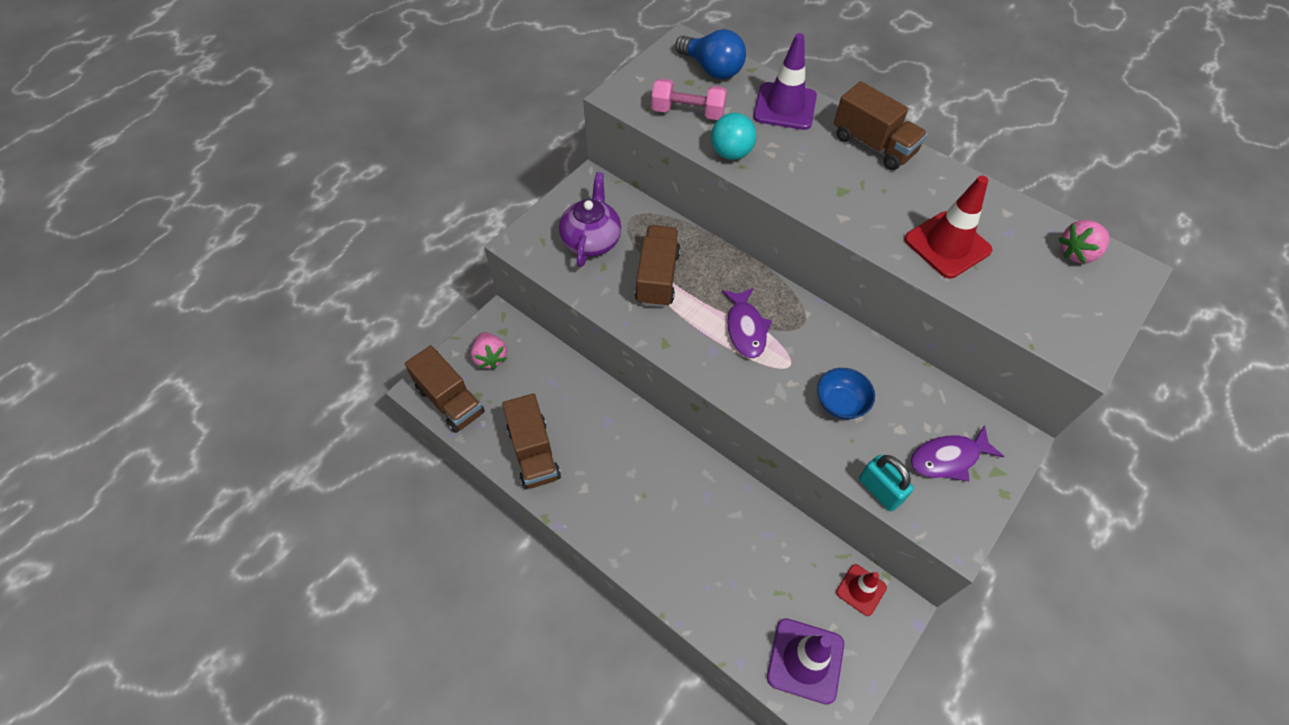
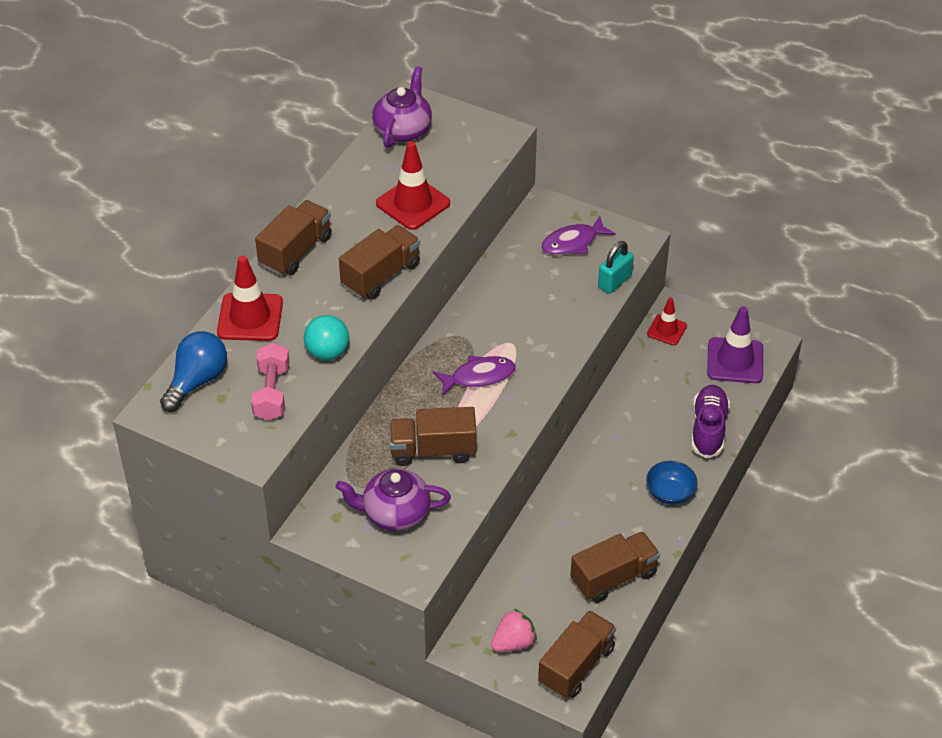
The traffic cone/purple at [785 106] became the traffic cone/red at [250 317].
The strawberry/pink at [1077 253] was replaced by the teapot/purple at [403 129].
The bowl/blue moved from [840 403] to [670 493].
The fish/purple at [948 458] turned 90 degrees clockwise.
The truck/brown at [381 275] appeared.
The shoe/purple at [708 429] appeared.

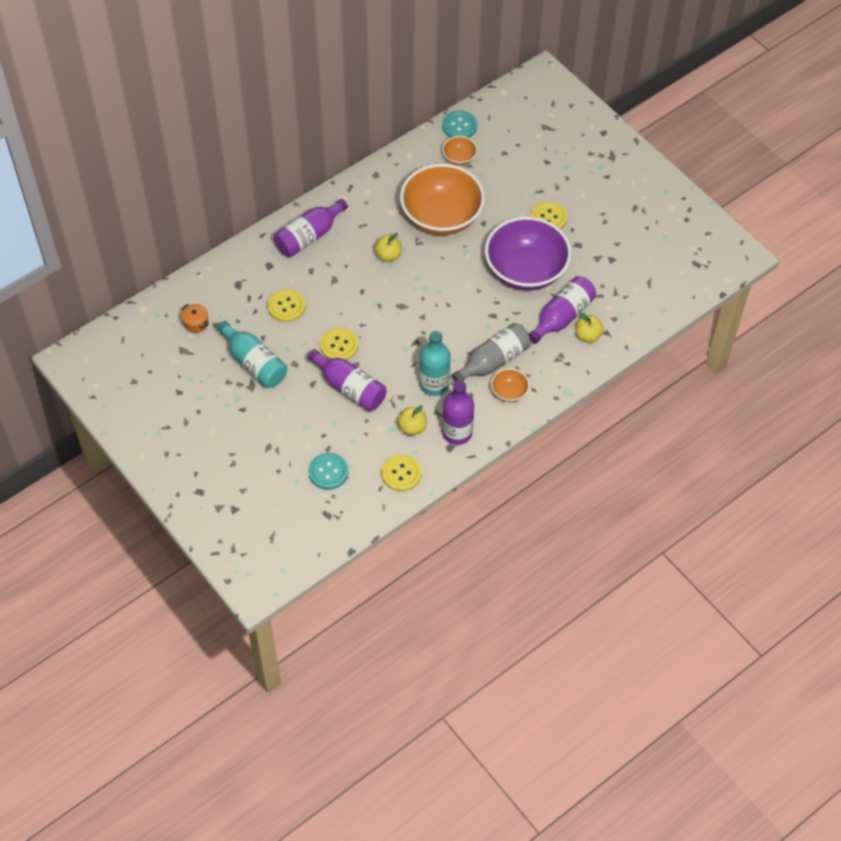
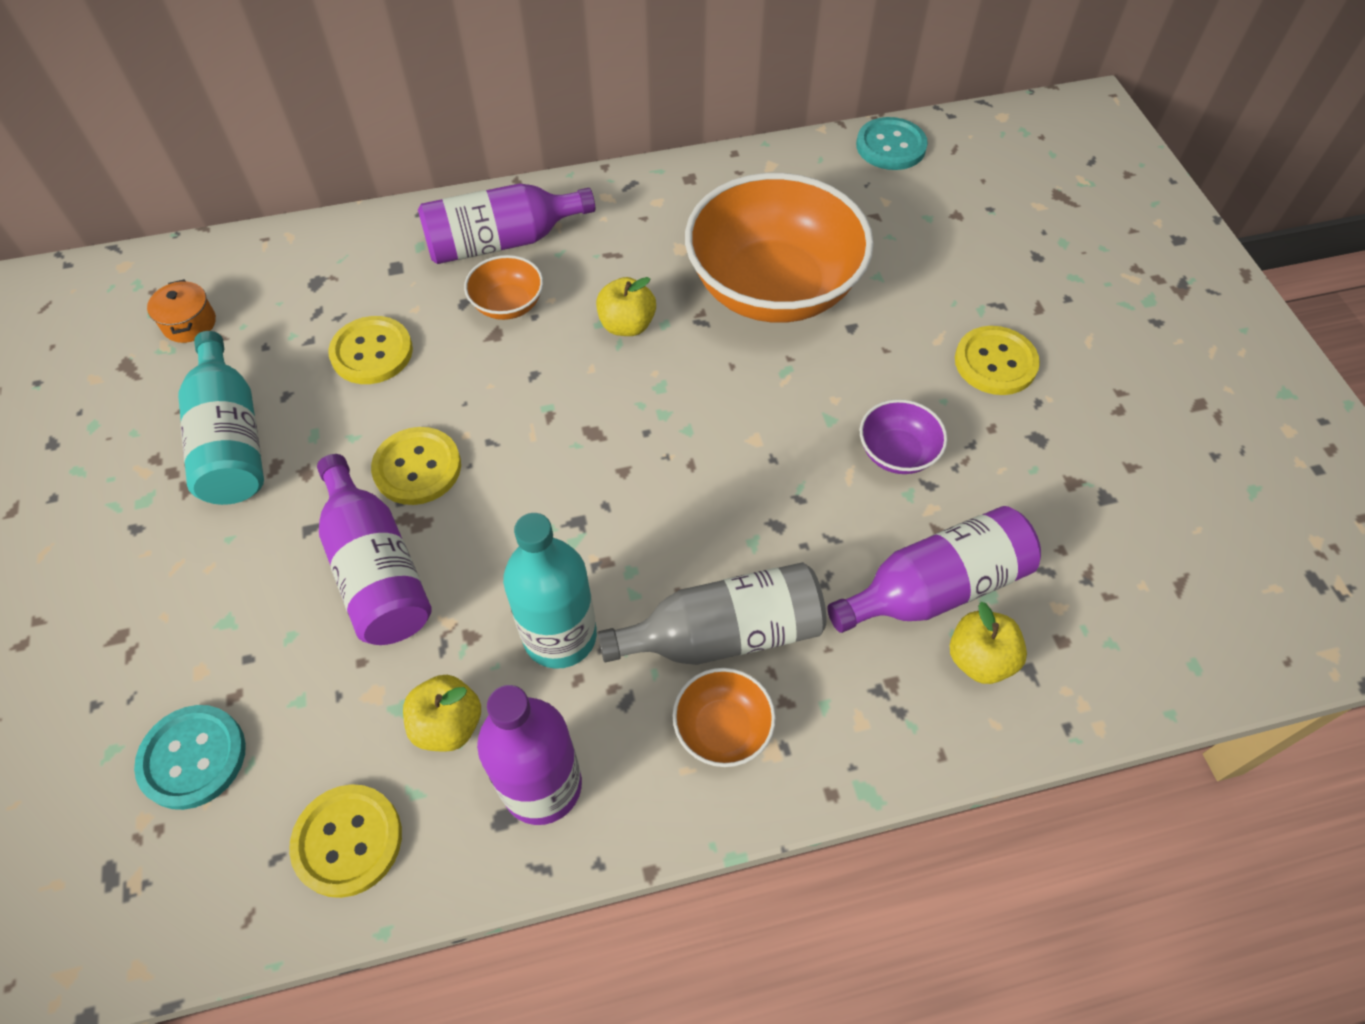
The bowl/orange moved from [459 158] to [508 304].
The bowl/purple at [526 270] changed to 0.43 times the size.

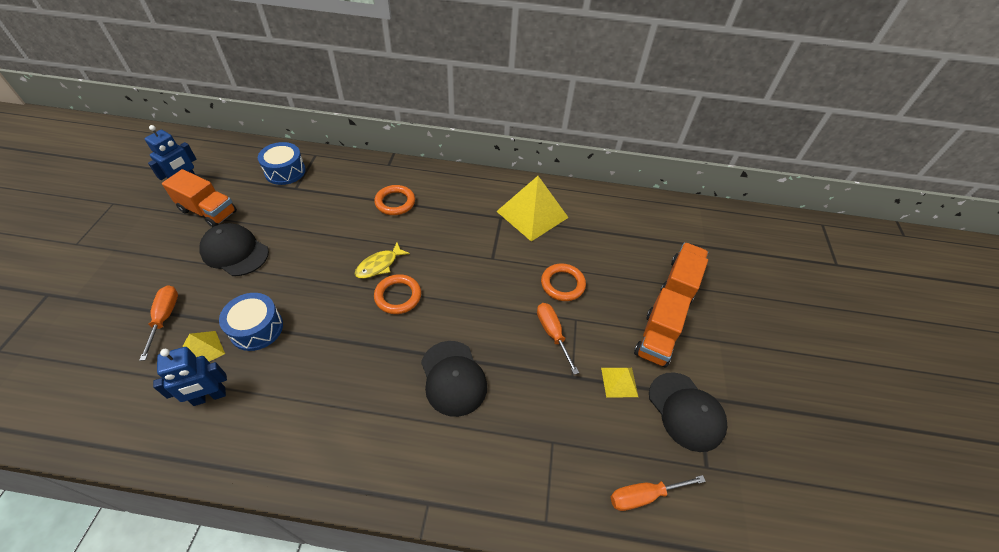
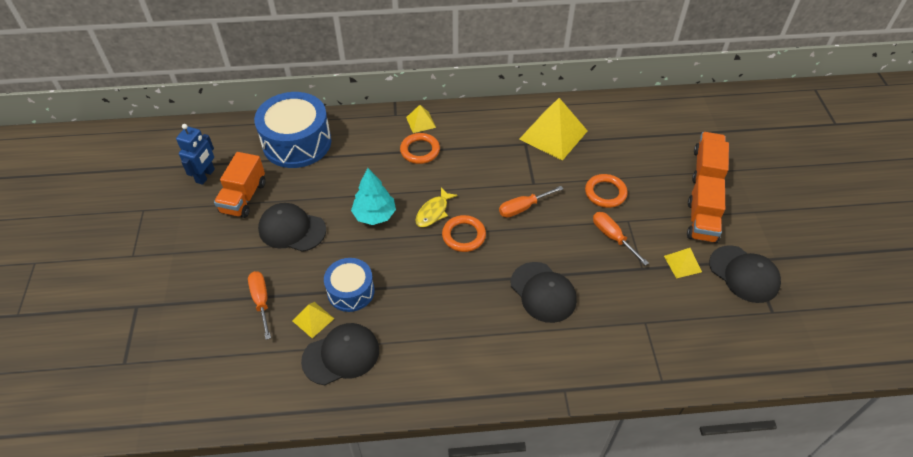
The drum/blue at [285 171] changed to 1.71 times the size.
The truck/orange at [208 211] turned 90 degrees clockwise.
The robot/blue at [209 397] was replaced by the cap/black at [341 355].
The screwdriver/orange moved from [644 495] to [523 207].
The pyramid/yellow at [420 122] appeared.
The tree/turquoise at [374 215] appeared.

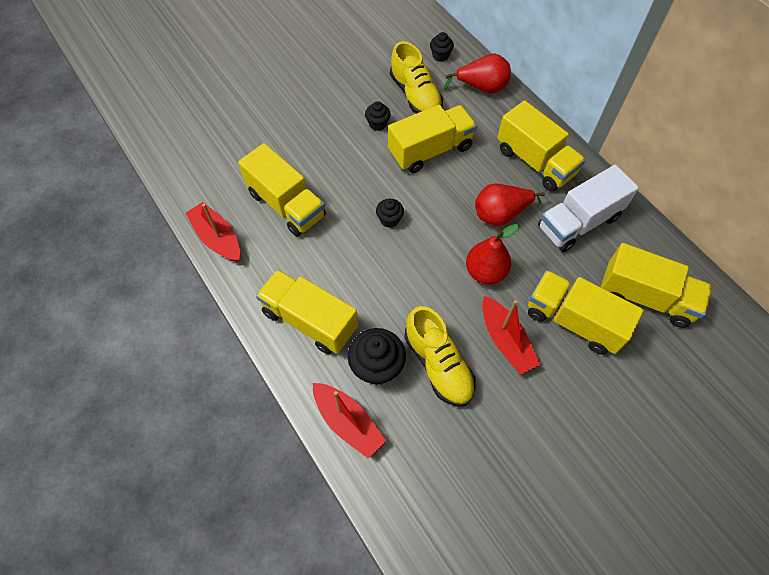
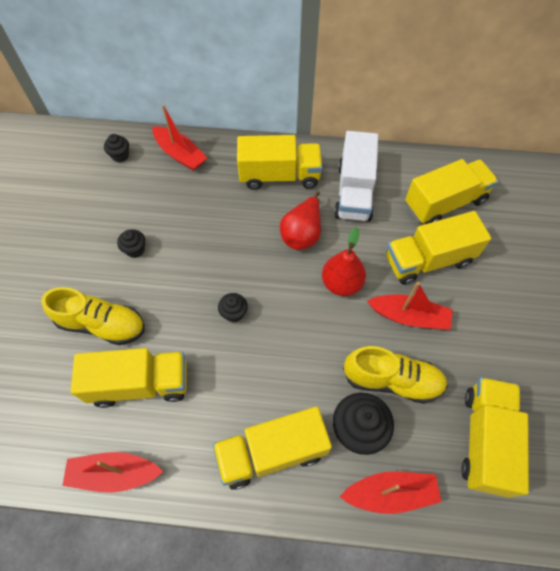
The shoe/yellow moved from [415 96] to [102 324].
The pear/red at [481 87] was replaced by the boat/red at [180 154].
The truck/yellow moved from [430 150] to [484 440].

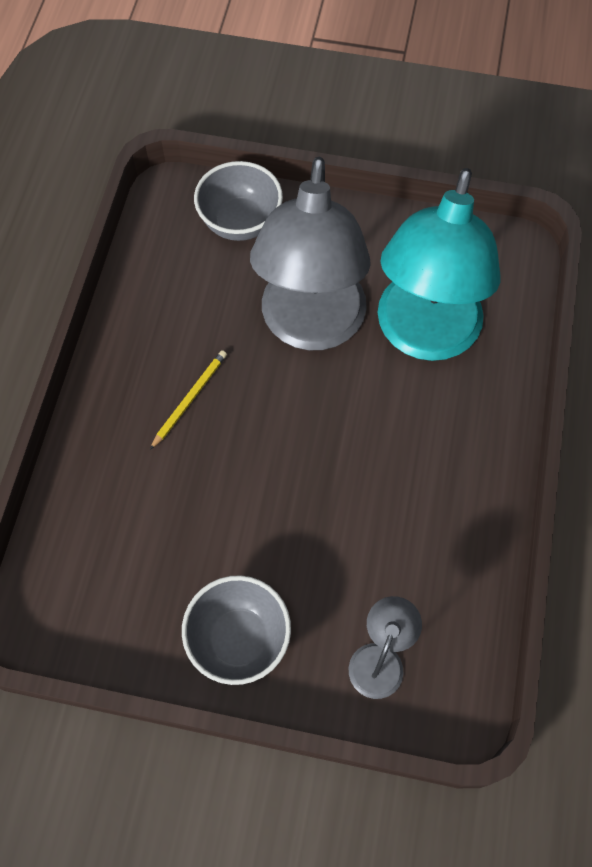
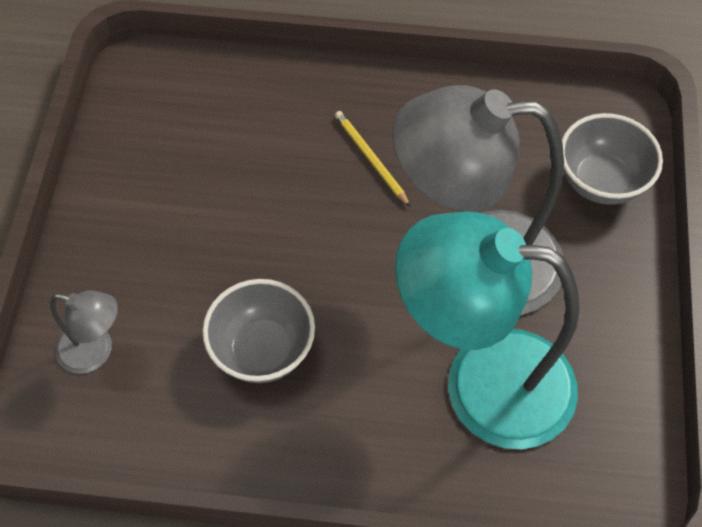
The pencil/yellow at [190 399] turned 150 degrees counterclockwise.
The bowl/grey moved from [239 639] to [262 350].

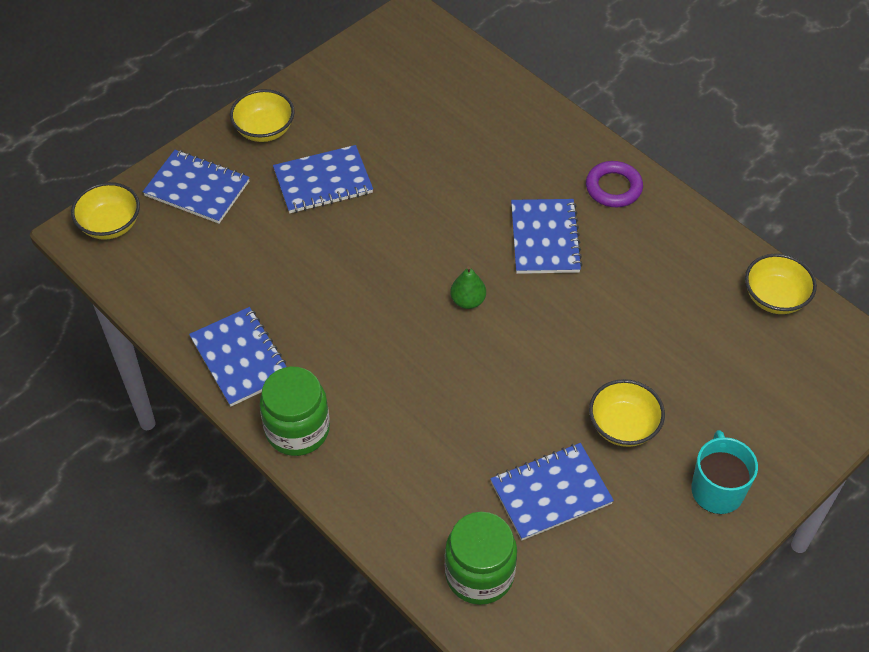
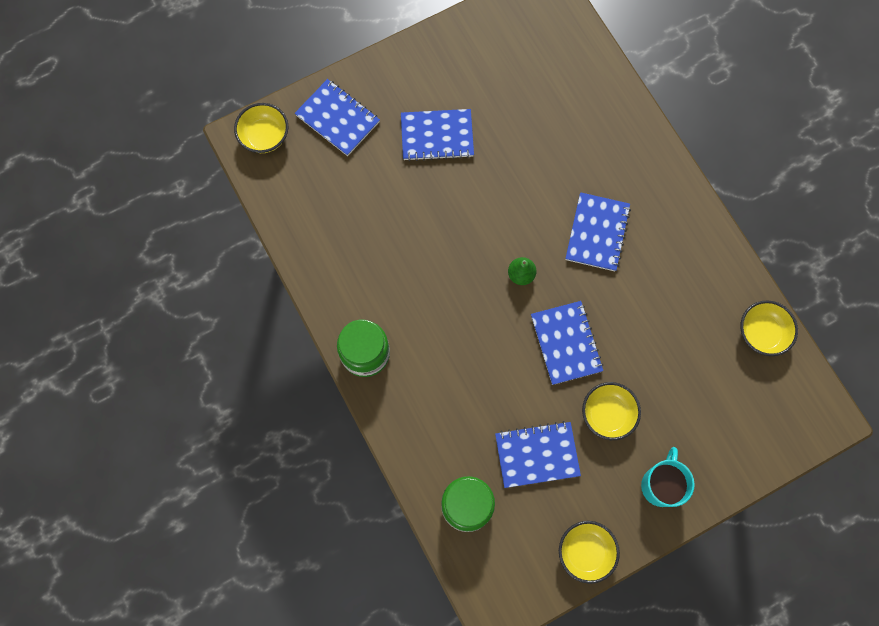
The bowl/yellow moved from [264 130] to [585 552].
The ring/purple at [613 188] disappeared.
The notebook/blue moved from [241 358] to [566 343].

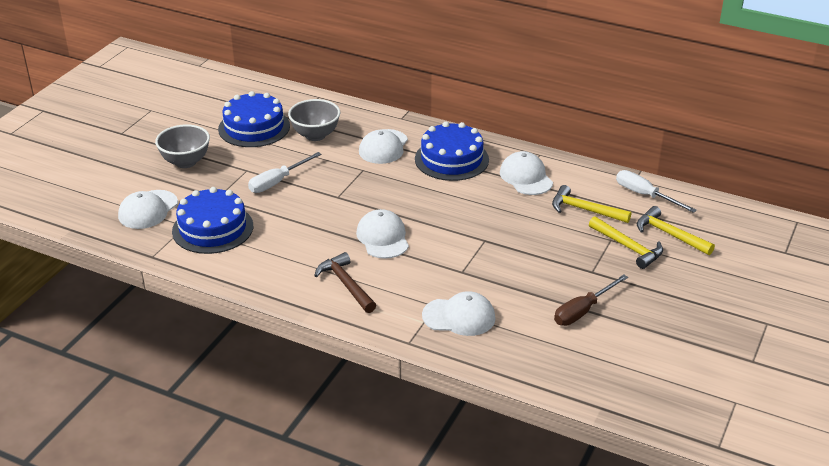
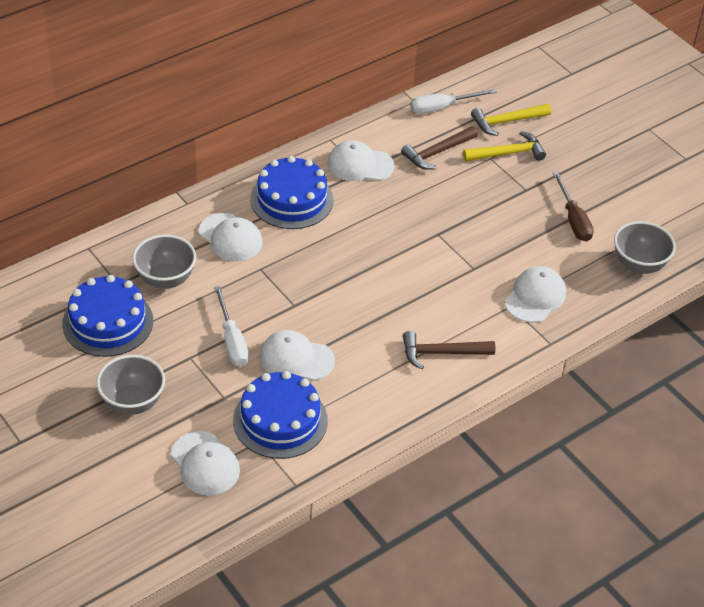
The hammer/yellow at [585 210] became the hammer/brown at [437 152].
The cap/white moved from [383 237] to [296 358].
The bowl/grey at [639 265] appeared.

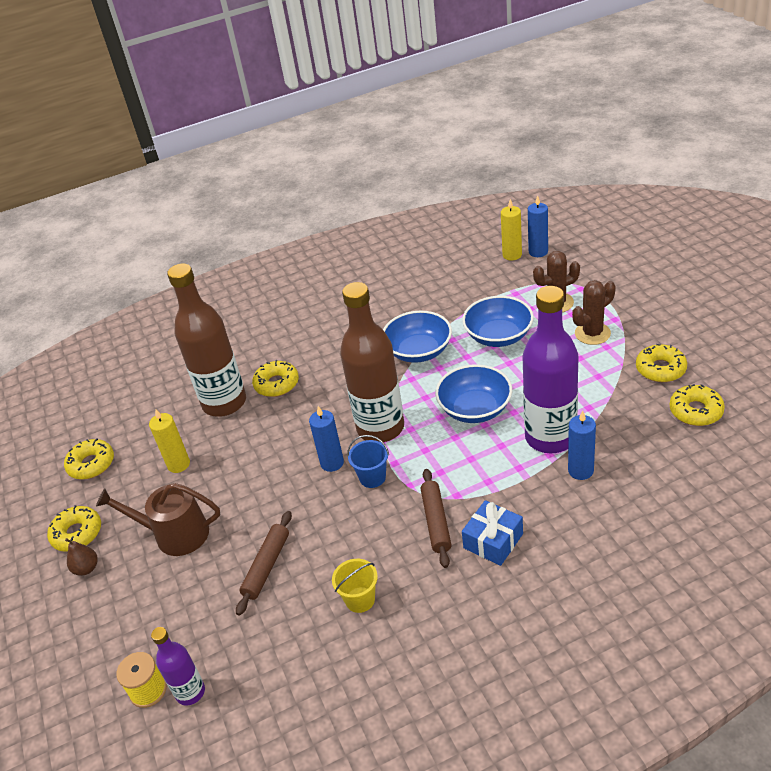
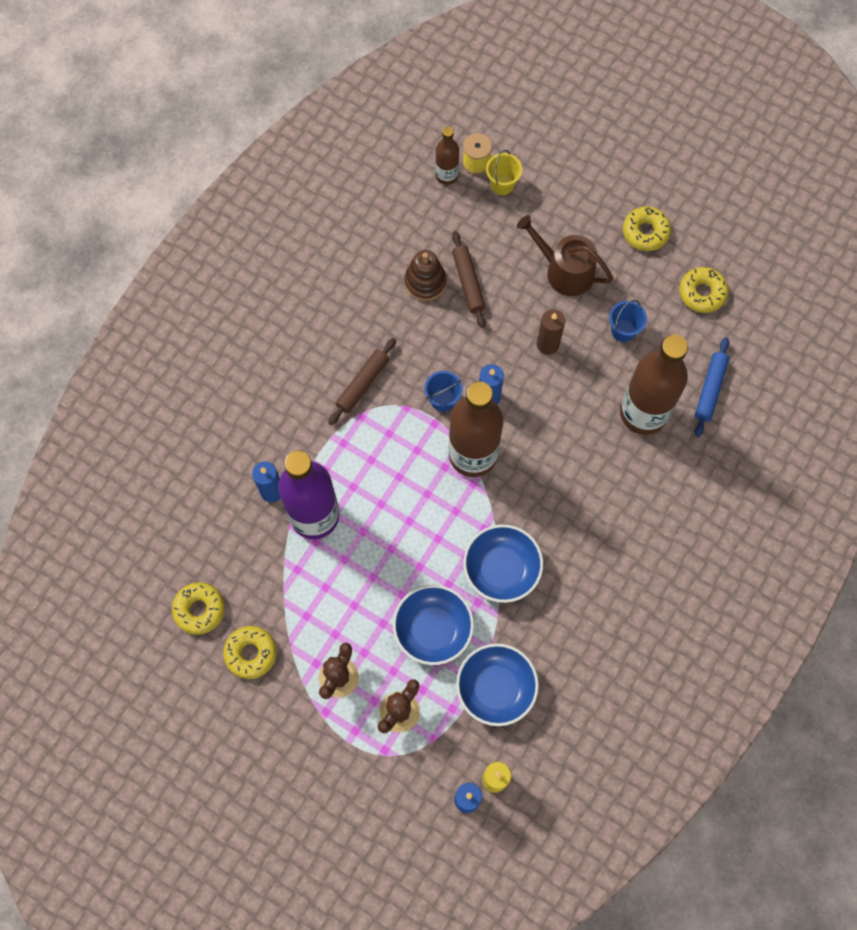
The donut/yellow at [277 384] disappeared.
The bowl/blue moved from [475 409] to [496 688].
The candle/yellow at [178 464] was replaced by the bucket/blue at [623 330].
The rolling pin/brown at [436 521] turned 75 degrees clockwise.
The watering can/brown at [175 534] turned 120 degrees counterclockwise.
The gift/blue at [493 541] disappeared.
The pear/brown at [86 568] disappeared.
The bucket/yellow moved from [360 599] to [502 184].
The bottle/purple at [190 692] became the bottle/brown at [446 175].
The stacking toy/brown at [425 282] appeared.
The candle/brown at [547 344] appeared.
The rolling pin/blue at [710 389] appeared.

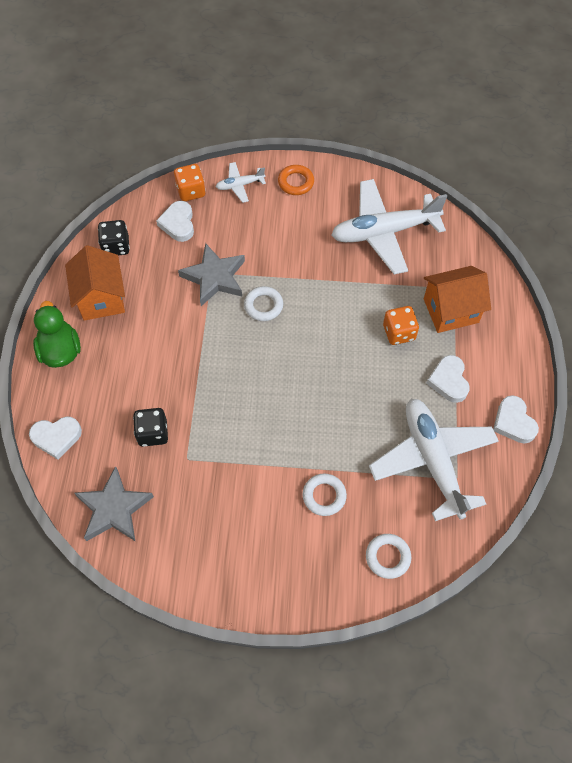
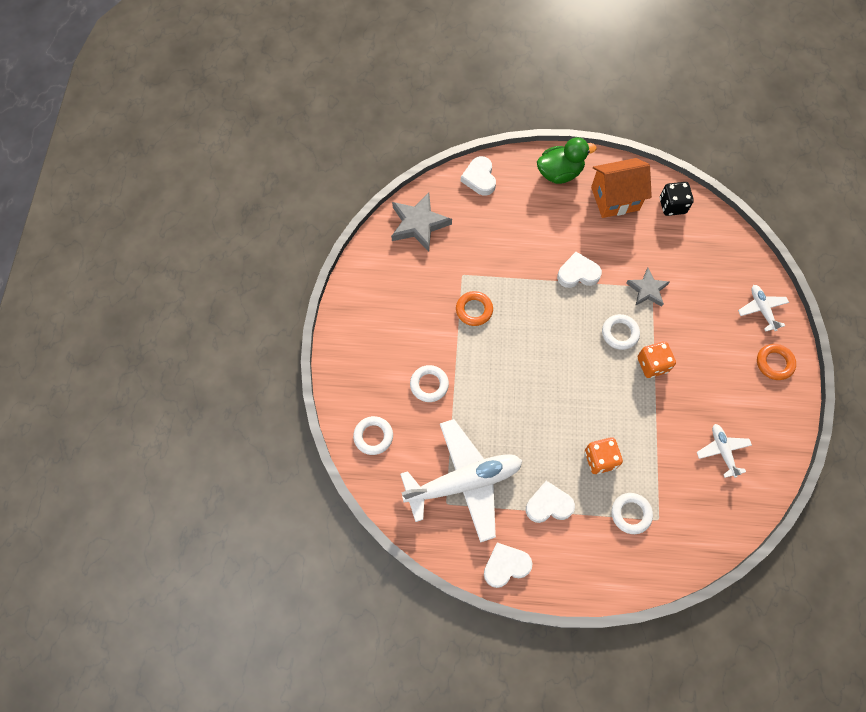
The dice/orange moved from [191 191] to [652 364].
The plane/white at [384 232] changed to 0.46 times the size.
The heart/white moved from [178 224] to [578 273].
The star/grey at [214 277] changed to 0.65 times the size.
The house/orange at [450 310] was replaced by the ring/white at [631 514].
The dice/black at [153 433] disappeared.
The ring/orange at [474 310] appeared.

